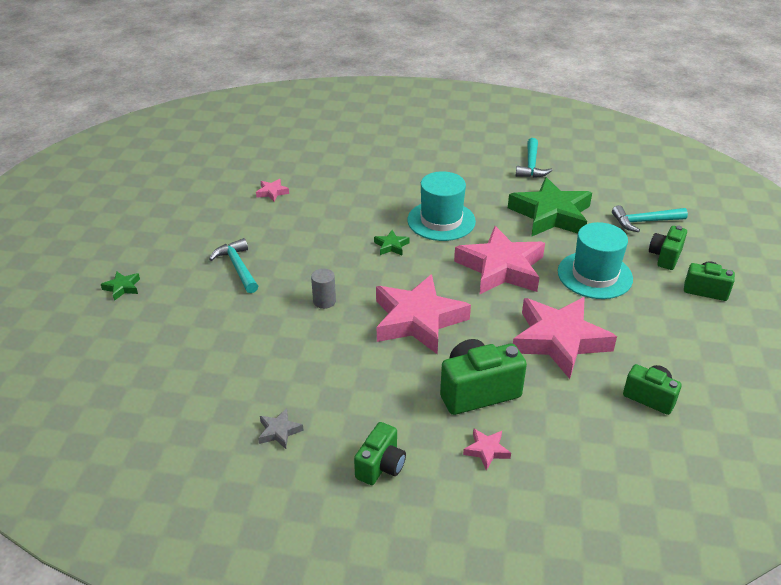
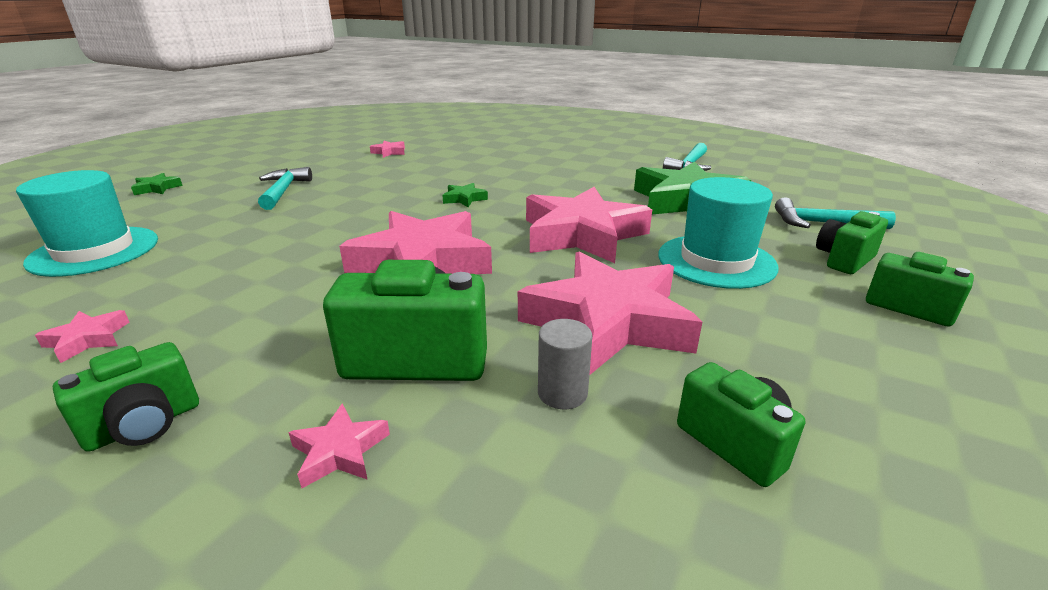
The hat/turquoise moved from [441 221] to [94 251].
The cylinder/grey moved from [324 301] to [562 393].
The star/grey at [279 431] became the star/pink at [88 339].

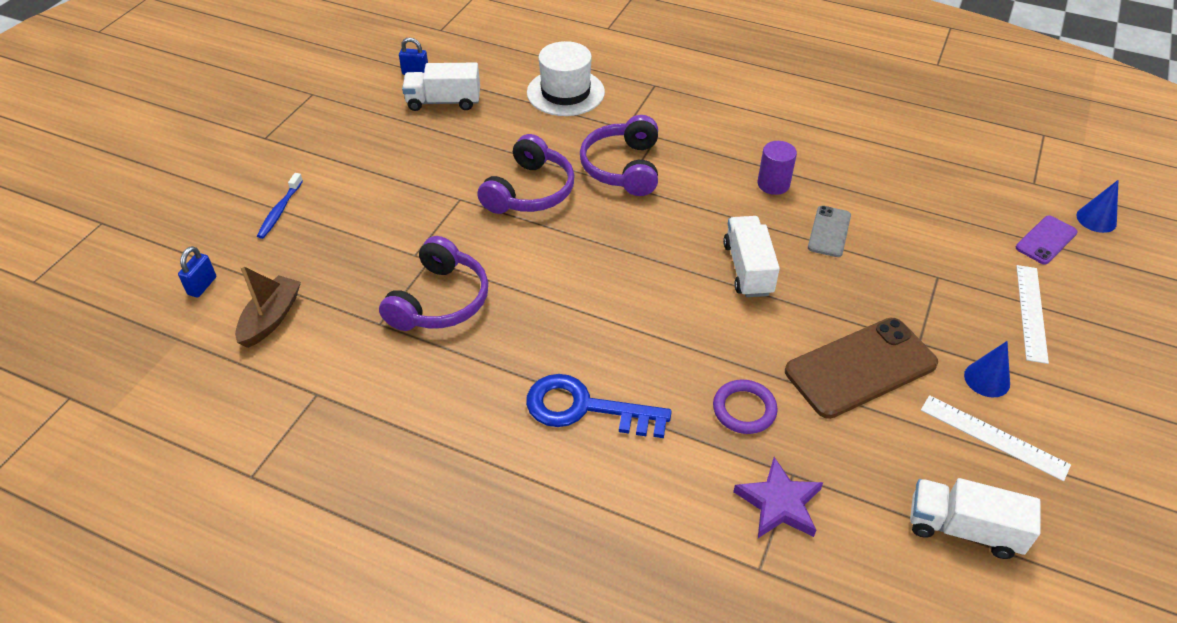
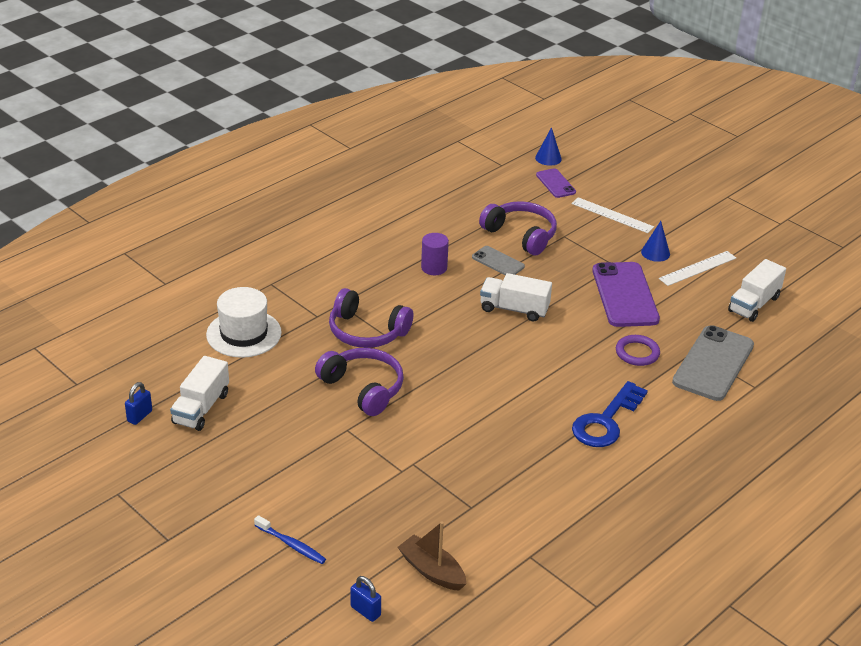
The headphones/purple moved from [440 301] to [521 235].
The phone/brown at [860 367] became the phone/purple at [624 295].
The star/purple at [779 503] was replaced by the phone/grey at [713 363].

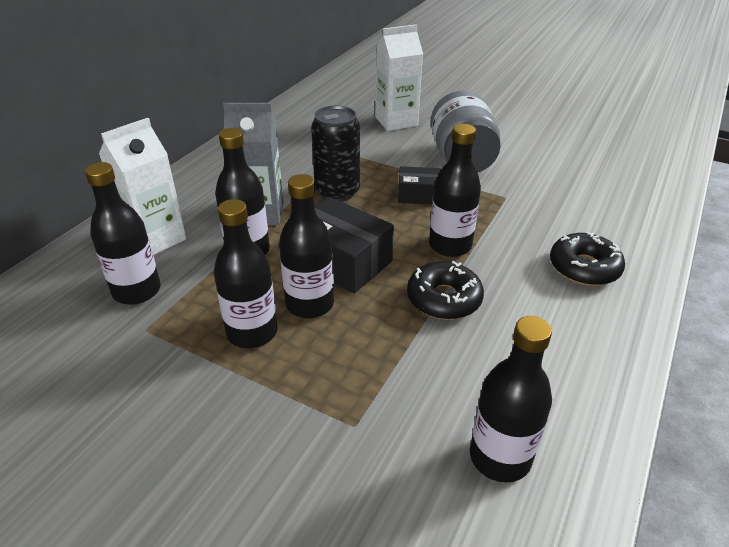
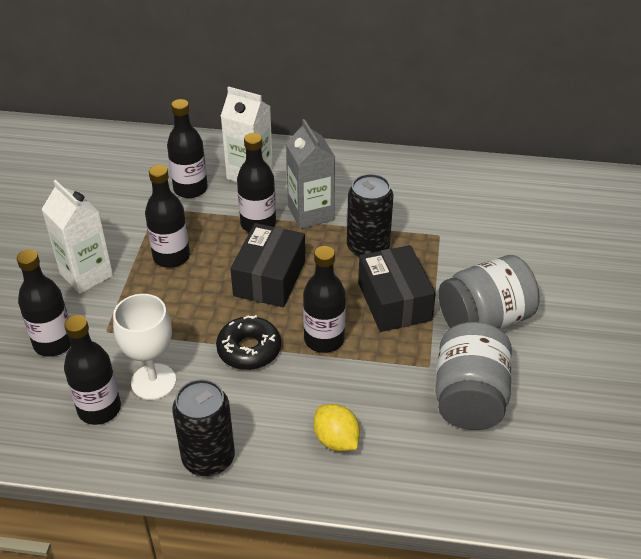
The carton/white moved from [396 121] to [86 274].
The box/black at [418 195] changed to 1.71 times the size.
The bottle/black moved from [310 304] to [54 343].
The donut/black at [584 268] was replaced by the lemon/yellow at [336 440].
The goblet/white at [153 382] appeared.
The jar/grey at [469 397] appeared.
The can/black at [208 458] appeared.

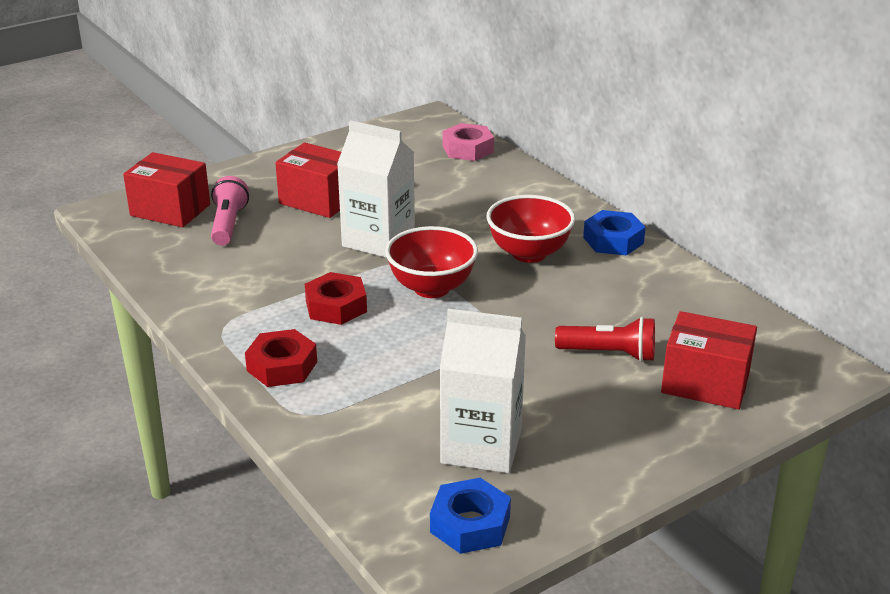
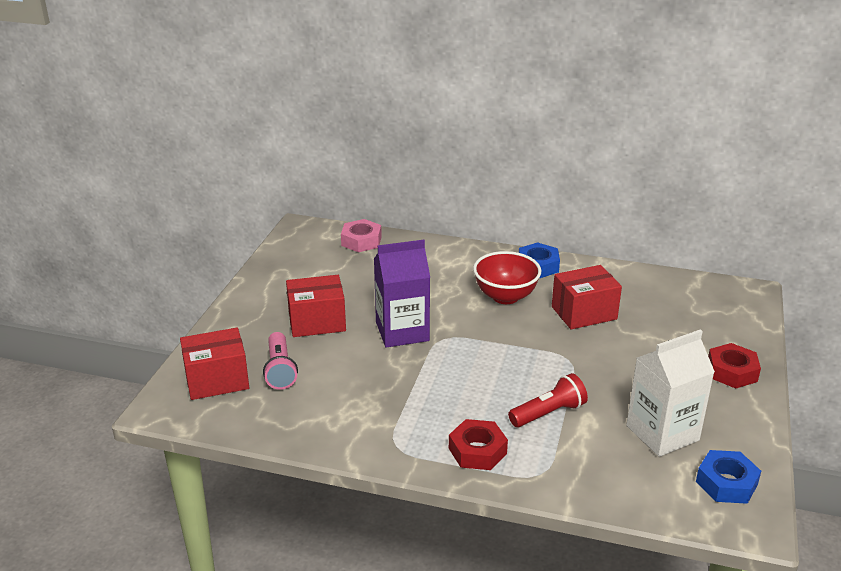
The carton/white at [378 240] became the carton/purple at [402 331].
The flashlight/pink at [228 224] turned 150 degrees counterclockwise.
The bowl/red at [431 288] disappeared.
The nut/red moved from [336 306] to [732 371].
The box/red moved from [705 383] to [584 313].
The flashlight/red moved from [609 354] to [548 413].

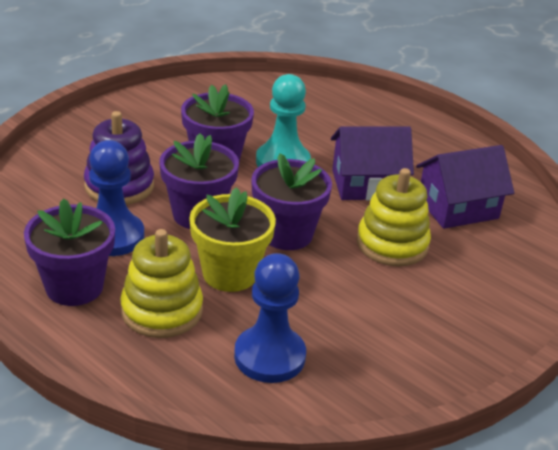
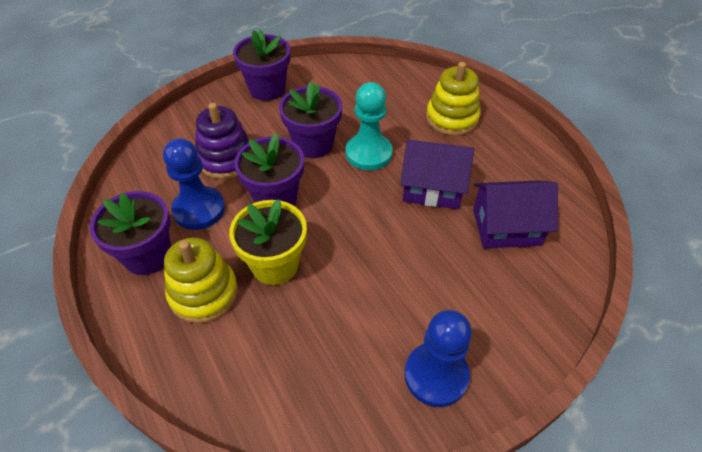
The flower pot/purple moved from [286 234] to [267 89].
The stacking toy/yellow moved from [392 244] to [452 118].
The pawn/blue moved from [269 356] to [436 375].

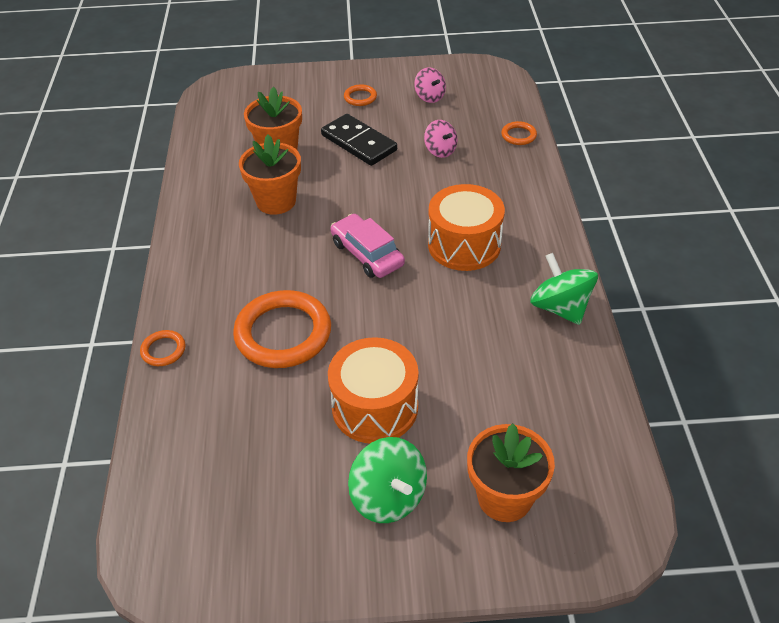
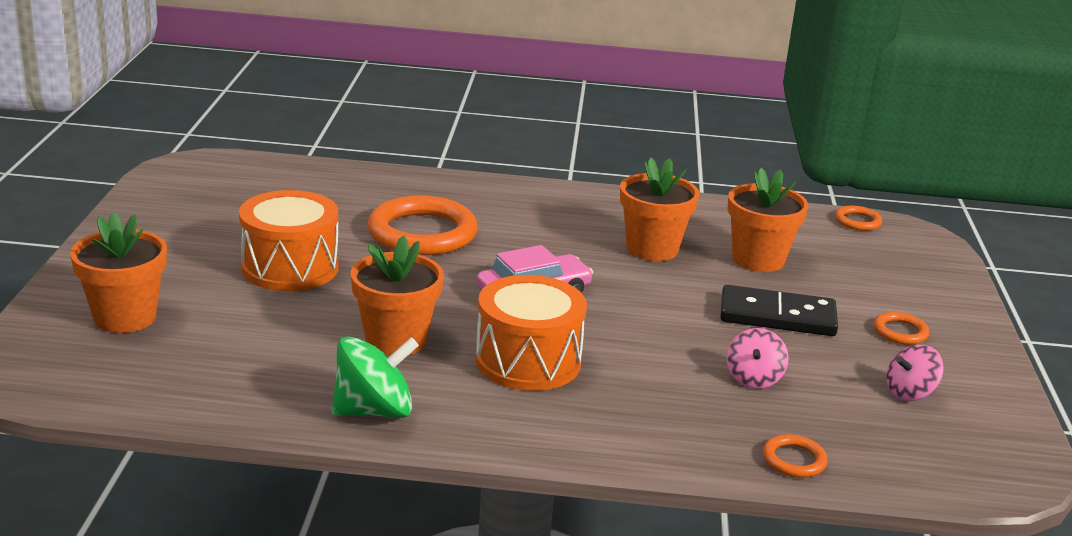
The domino/black at [359 143] turned 45 degrees clockwise.
The spinning top/pink at [440 150] turned 45 degrees counterclockwise.
The ring/orange moved from [163 350] to [857 221].
The spinning top/green at [388 497] disappeared.
The flower pot/orange at [396 340] appeared.

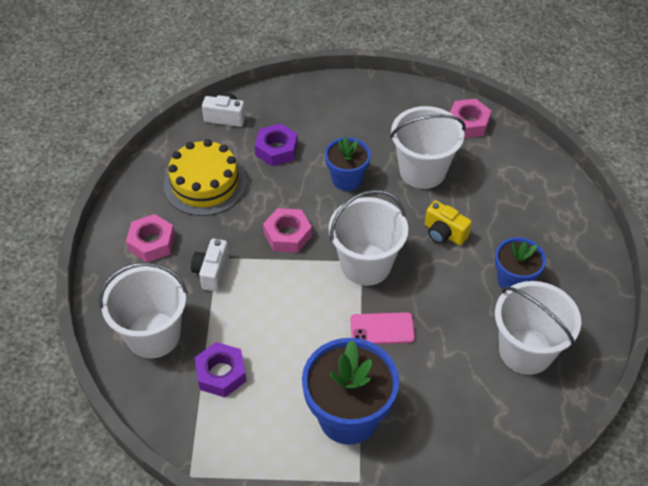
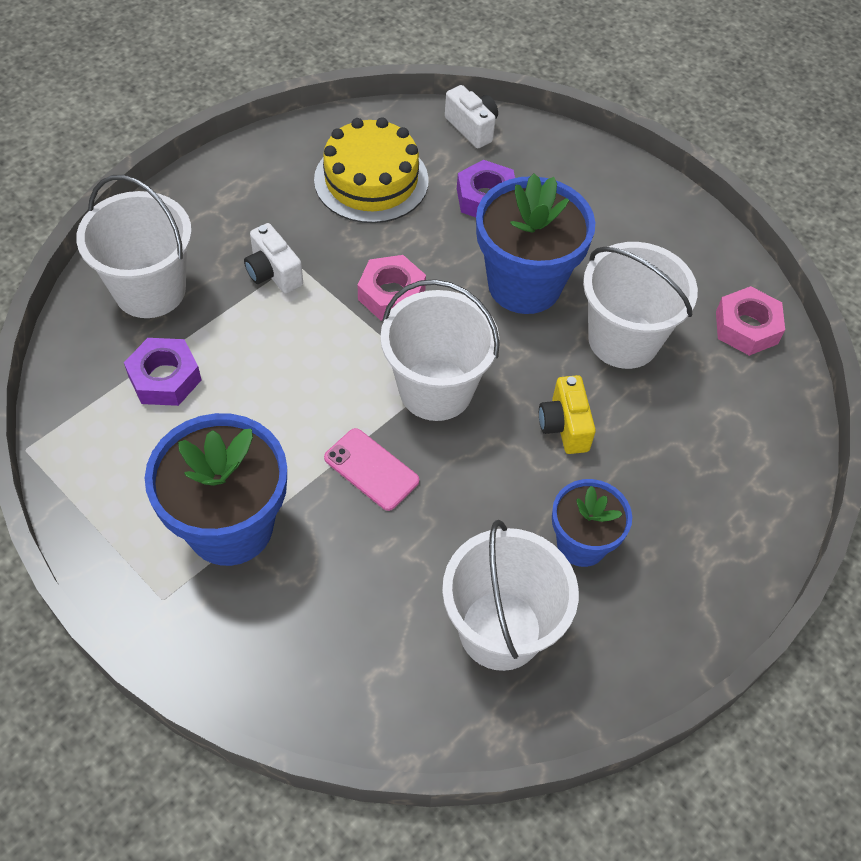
The flower pot/blue at [346 179] changed to 1.69 times the size.
The nut/pink at [152 243] disappeared.
The camera/white at [212 272] turned 90 degrees counterclockwise.

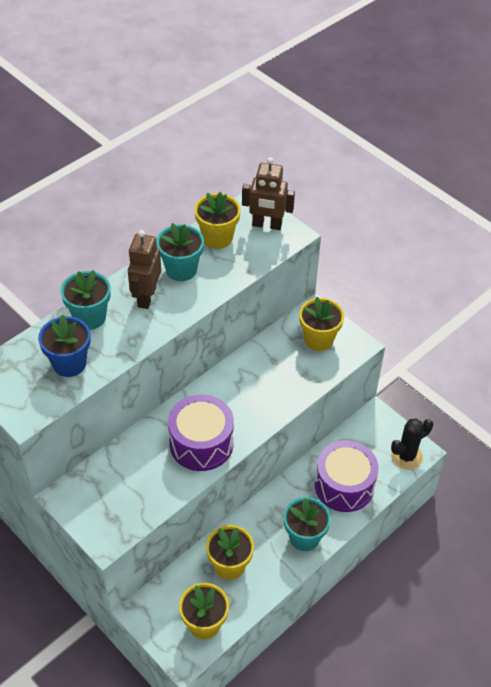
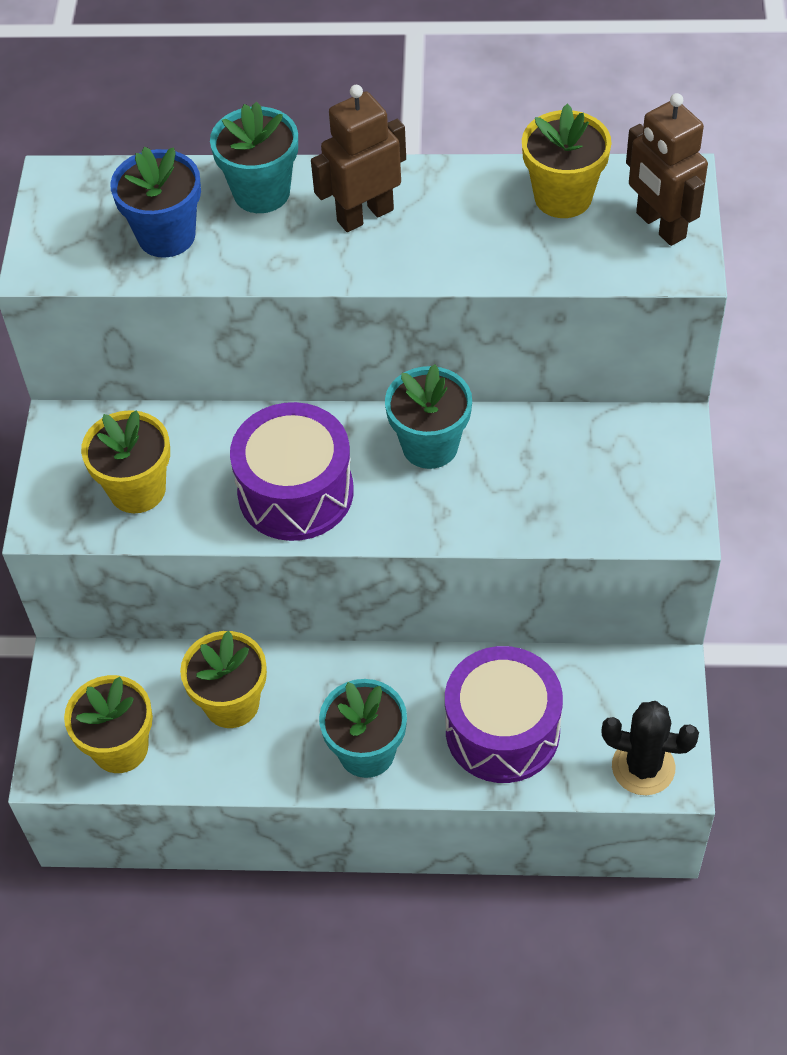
The flower pot/turquoise moved from [181 270] to [430 446].
The flower pot/yellow moved from [318 339] to [137 490].

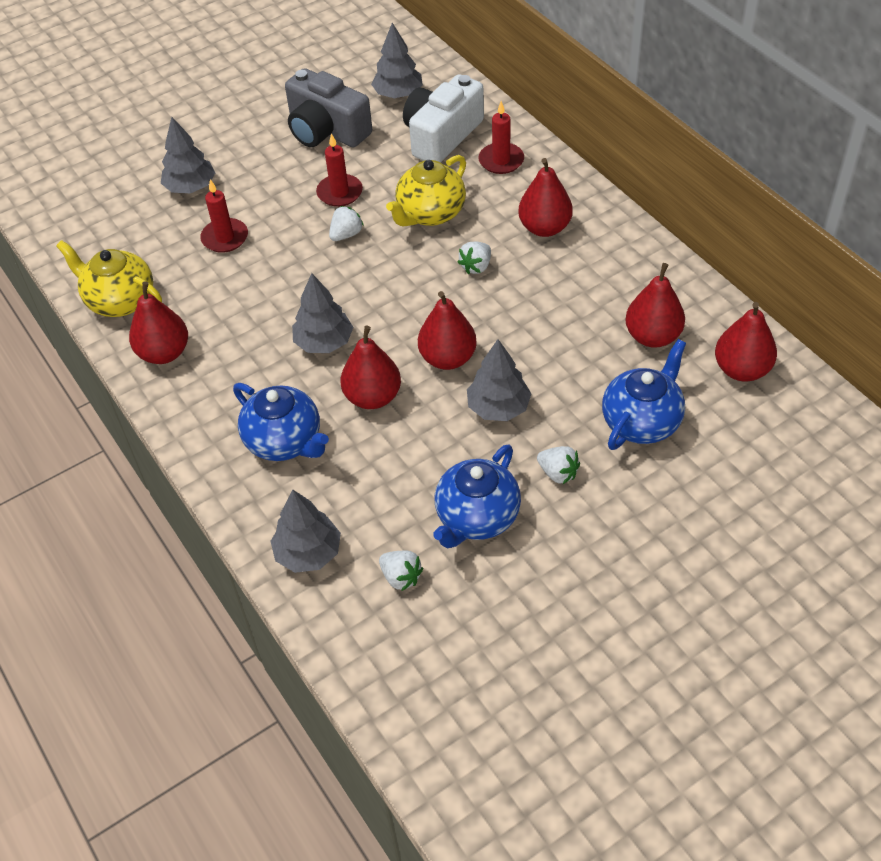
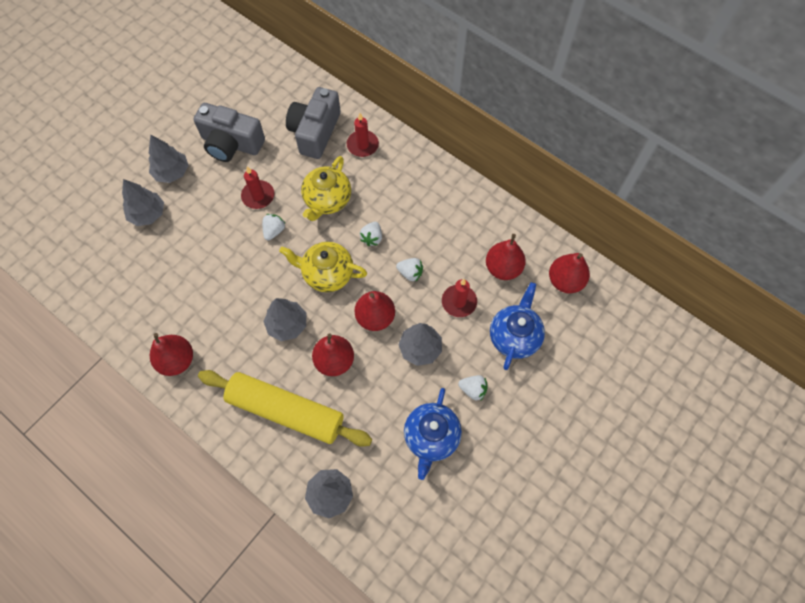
The tree/grey moved from [398 94] to [172 172].
The camera/white at [442 136] became the camera/grey at [315 132].
The pear/red at [544 228] disappeared.
The candle/red moved from [225 238] to [459 302].
The teapot/yellow moved from [120 300] to [327 274].
The teapot/blue at [284 441] was replaced by the rolling pin/yellow at [286 411].
The strawberry/white moved from [401 577] to [410 273].

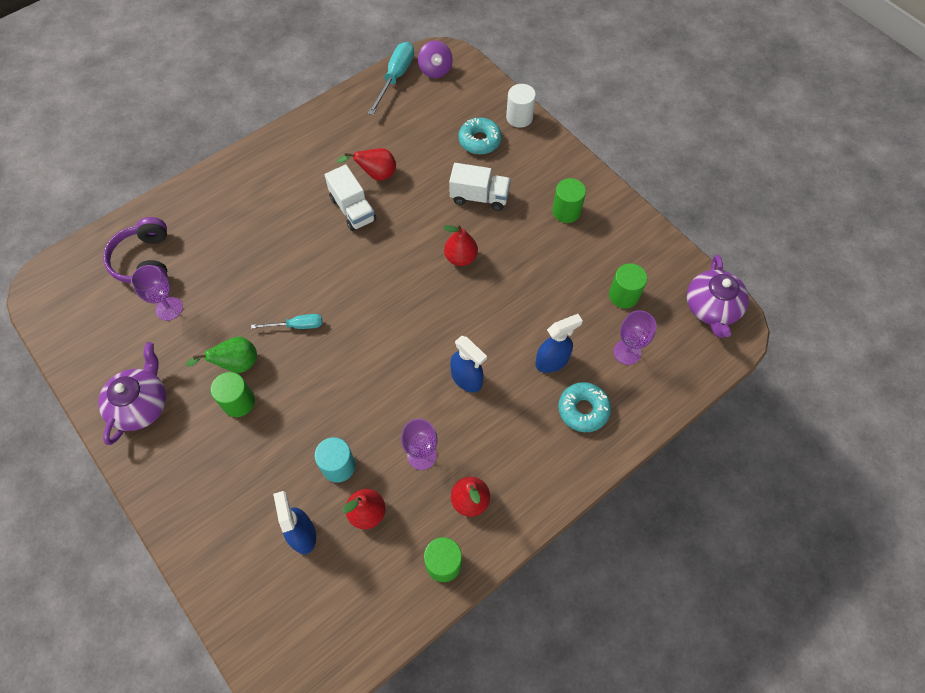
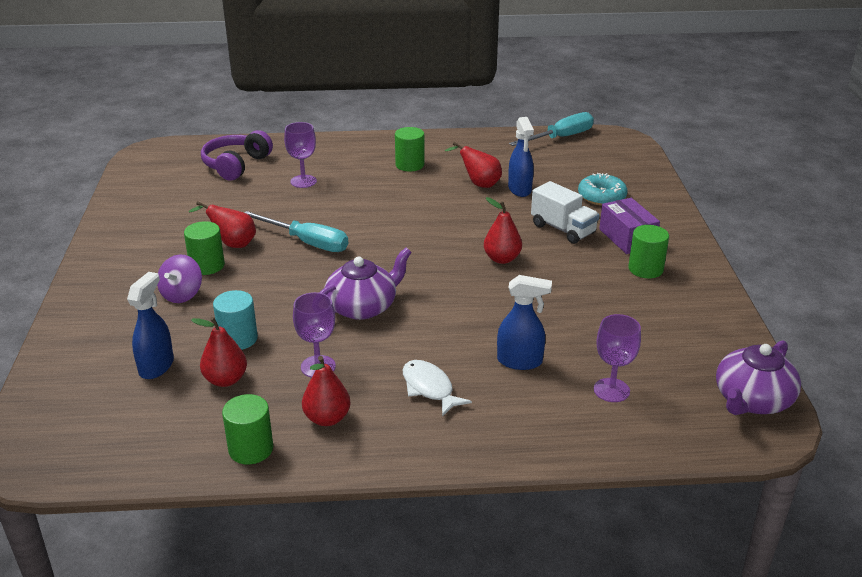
The spinning top/purple moved from [435 70] to [182 294].
The cylinder/white at [519 117] disappeared.
The truck/white at [353 209] disappeared.
The cylinder/green moved from [623 295] to [410 165].
The goblet/purple moved from [169 308] to [303 181].
The screwdriver/turquoise at [297 326] changed to 1.65 times the size.
The spray bottle/blue moved from [467 379] to [520 189].
The pear/green at [236 364] became the pear/red at [232 244].
The teapot/purple moved from [141 404] to [363 307].
The donut/turquoise at [583 410] disappeared.
The box/purple at [627 238] appeared.
The fish/white at [429 388] appeared.

